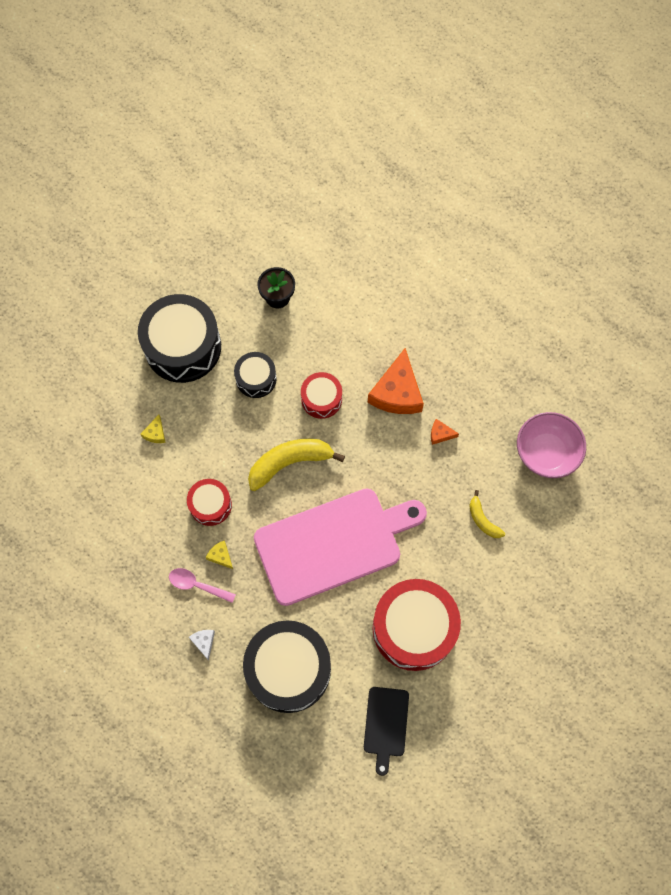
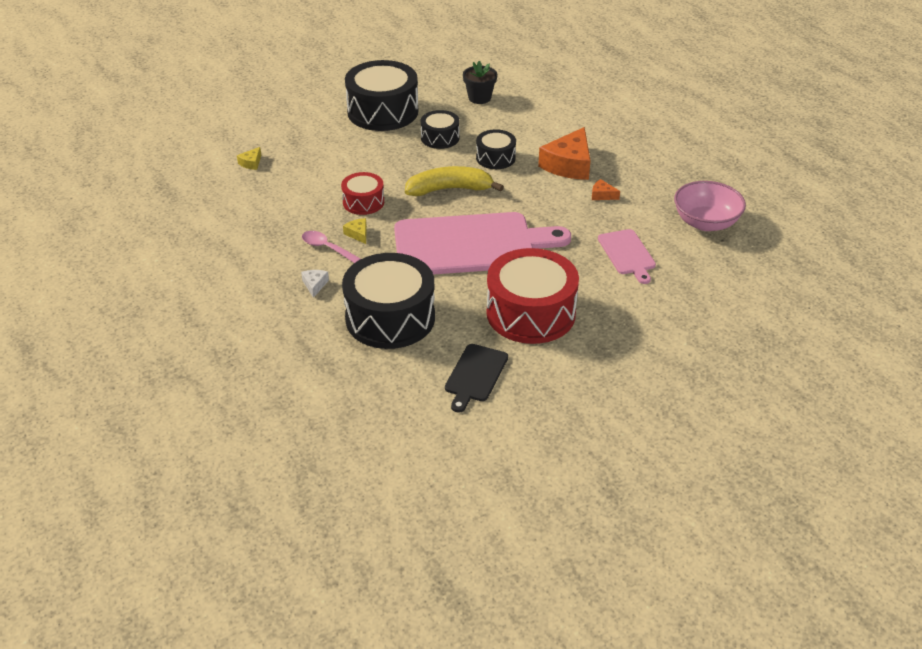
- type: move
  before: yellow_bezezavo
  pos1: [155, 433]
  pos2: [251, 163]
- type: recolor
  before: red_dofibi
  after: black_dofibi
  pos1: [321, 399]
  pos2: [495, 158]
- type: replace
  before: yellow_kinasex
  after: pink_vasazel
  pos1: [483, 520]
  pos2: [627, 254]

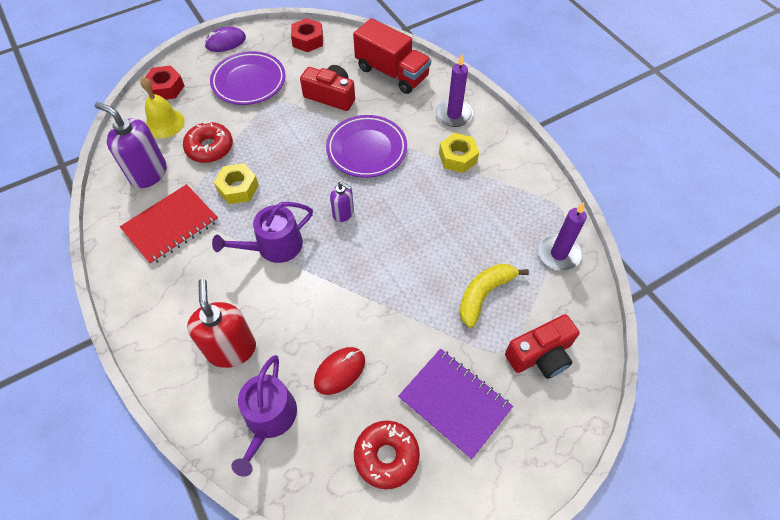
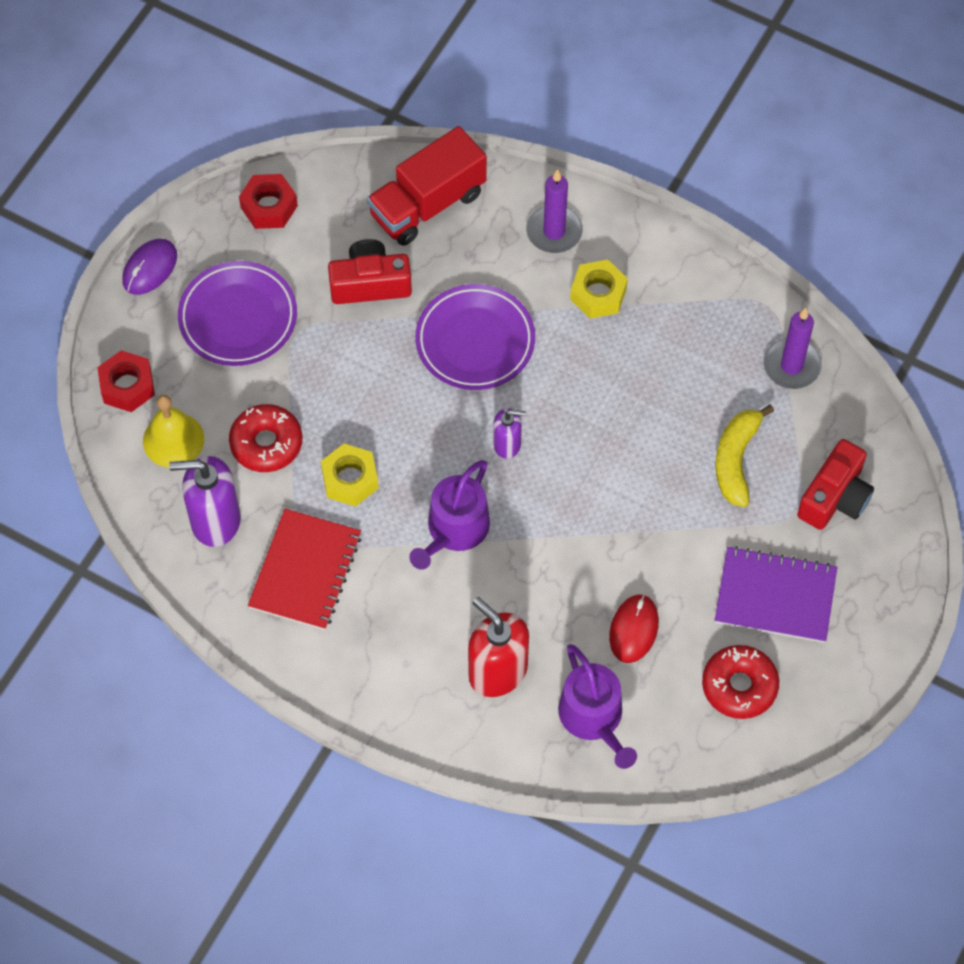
- type: rotate
  before: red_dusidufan
  pos1: [392, 73]
  pos2: [427, 204]
  turn: 135

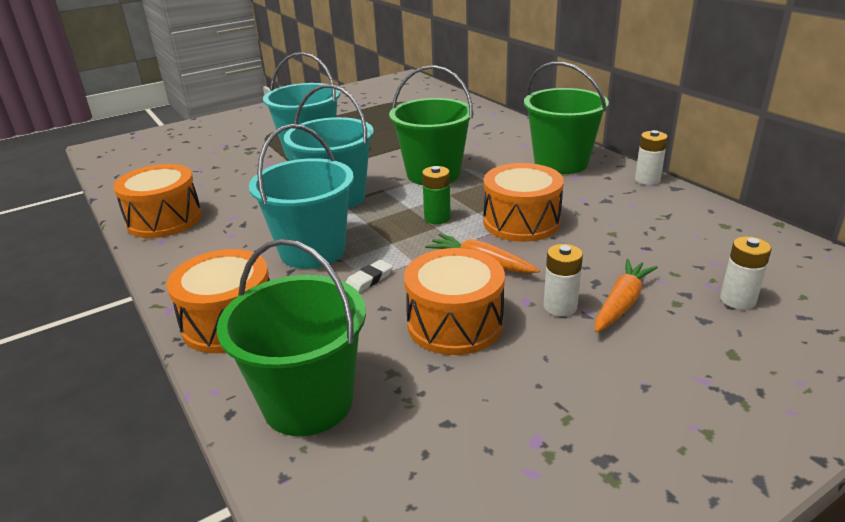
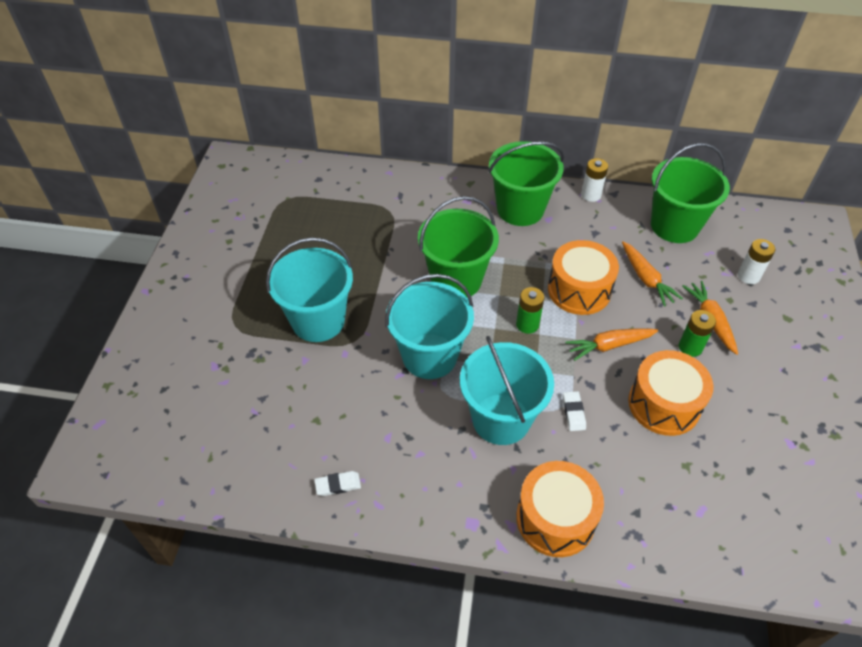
- type: replace
  before: orange_dofibi
  after: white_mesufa
  pos1: [164, 220]
  pos2: [338, 485]
- type: move
  before: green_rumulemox
  pos1: [308, 402]
  pos2: [674, 226]
- type: recolor
  before: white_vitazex
  after: green_vitazex
  pos1: [560, 307]
  pos2: [690, 347]
- type: insert
  after: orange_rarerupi
  pos2: [646, 278]

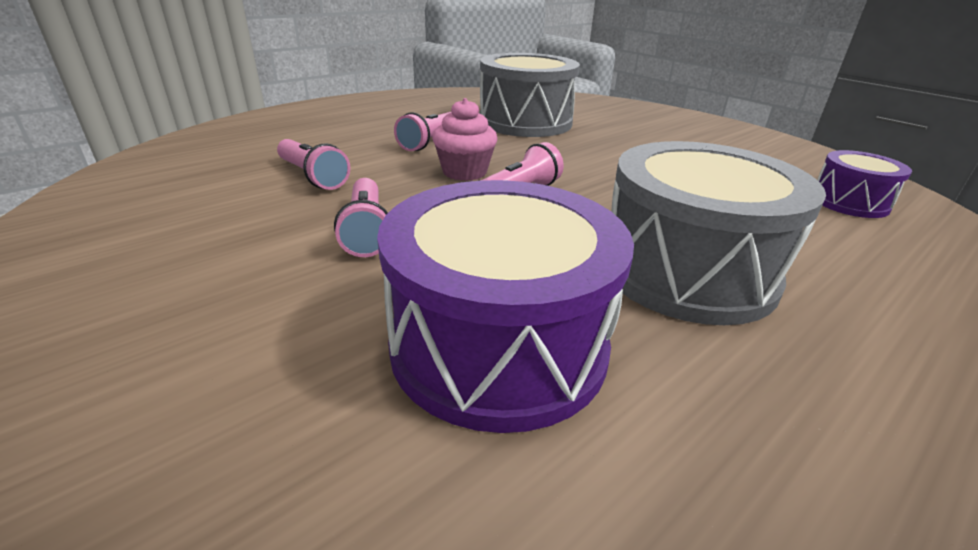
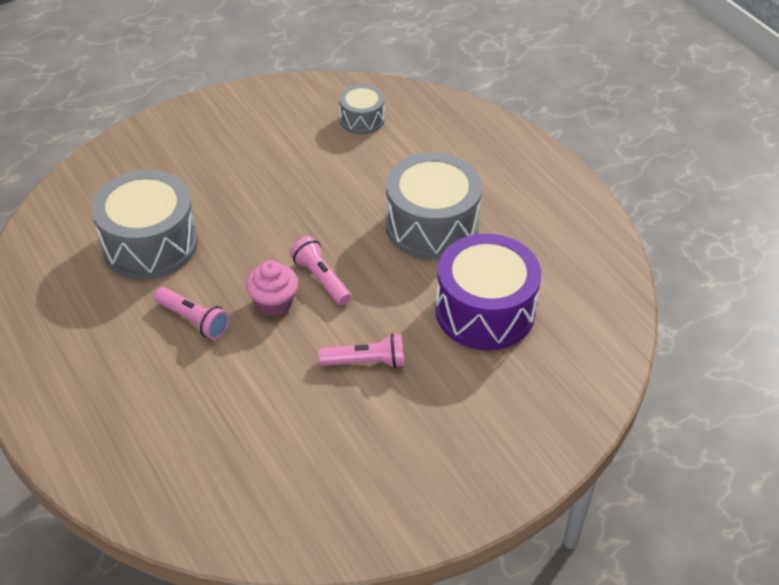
- type: delete
  before: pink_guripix
  pos1: [312, 176]
- type: recolor
  before: purple_dofibi
  after: grey_dofibi
  pos1: [849, 202]
  pos2: [362, 119]

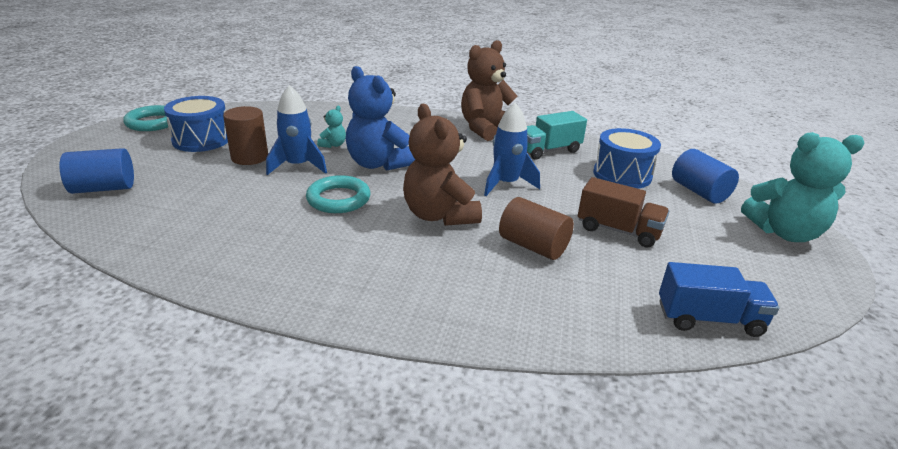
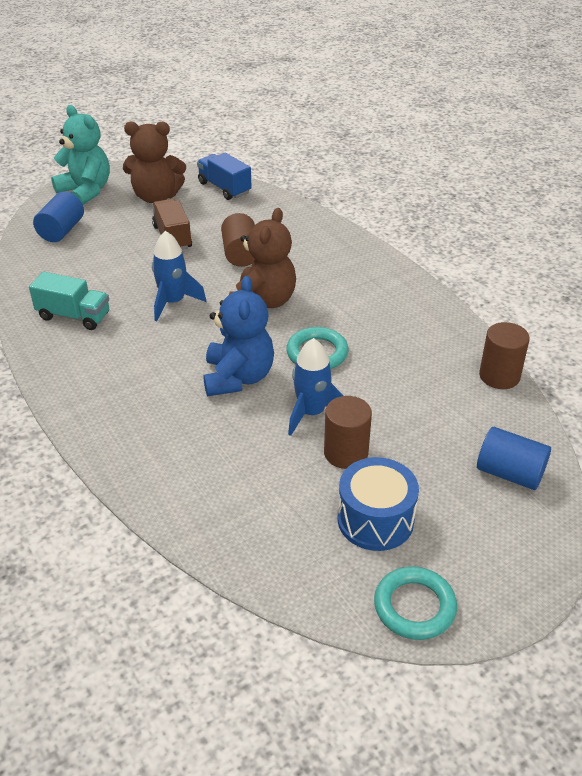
- type: delete
  before: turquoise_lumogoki
  pos1: [333, 145]
- type: move
  before: brown_lumogoki
  pos1: [485, 129]
  pos2: [156, 197]
- type: delete
  before: blue_dofibi
  pos1: [622, 175]
- type: insert
  after: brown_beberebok
  pos2: [499, 376]

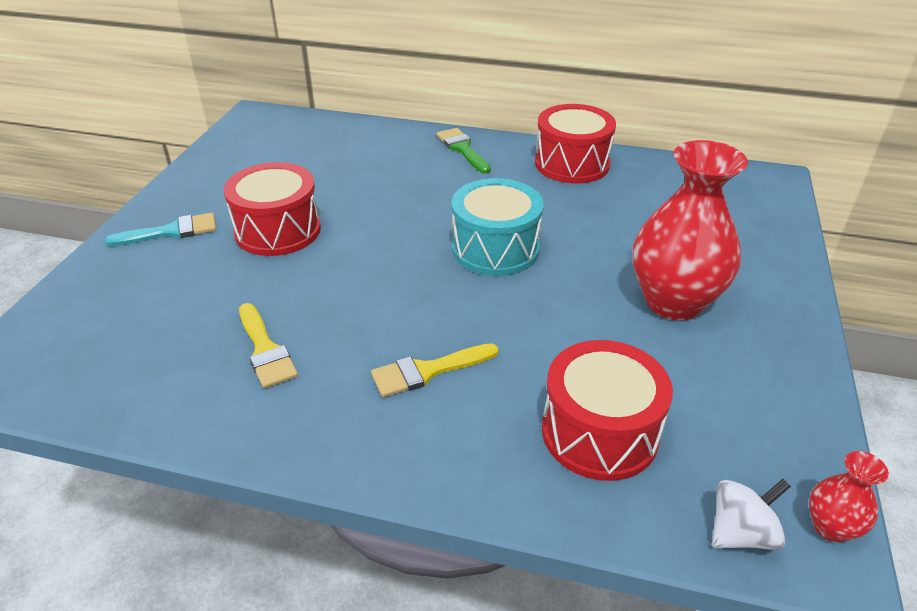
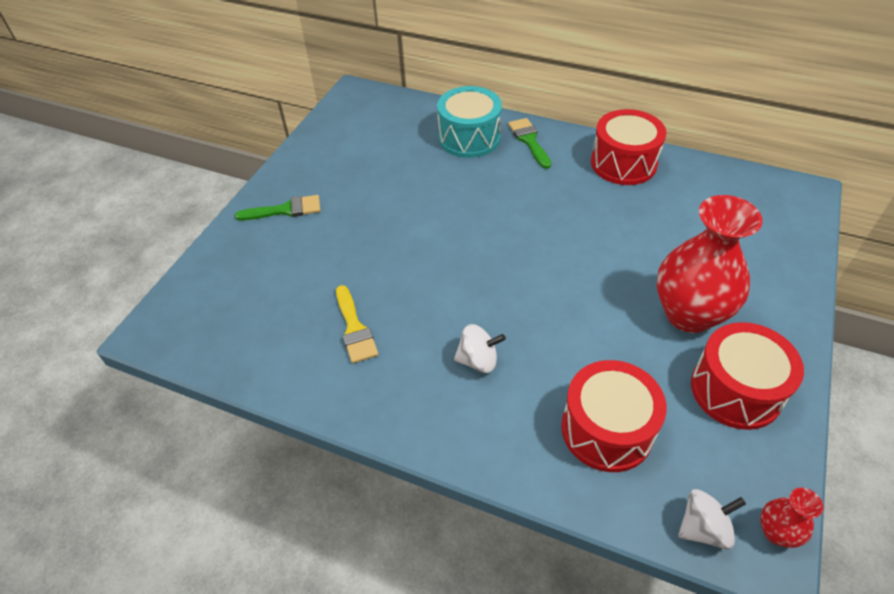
- type: recolor
  before: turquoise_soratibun
  after: green_soratibun
  pos1: [171, 231]
  pos2: [285, 210]
- type: move
  before: red_dofibi
  pos1: [278, 230]
  pos2: [736, 390]
- type: replace
  before: yellow_soratibun
  after: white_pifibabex
  pos1: [427, 371]
  pos2: [478, 360]
- type: move
  before: turquoise_dofibi
  pos1: [495, 248]
  pos2: [469, 138]

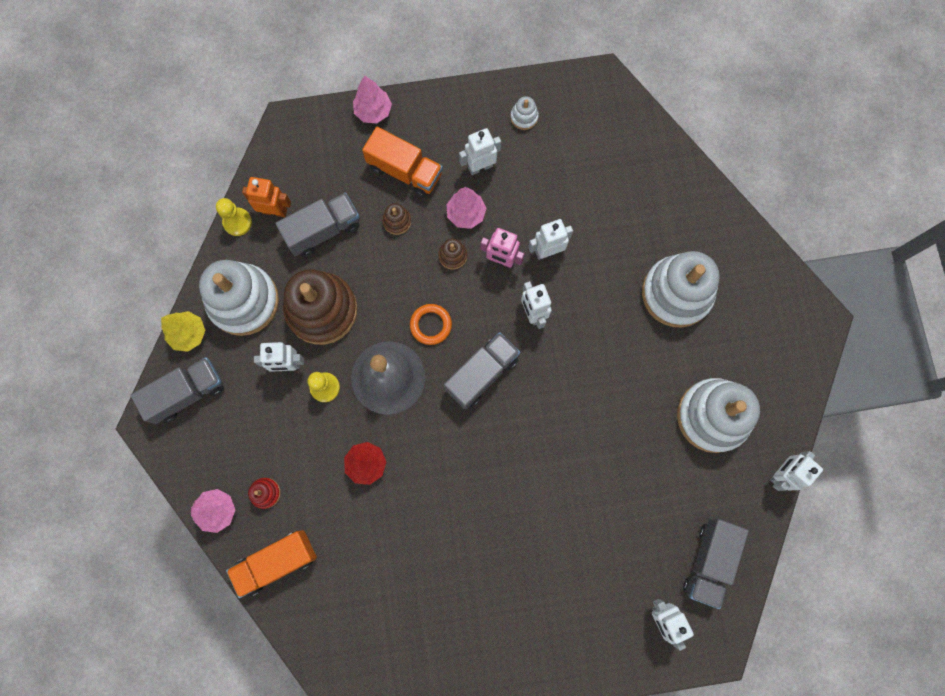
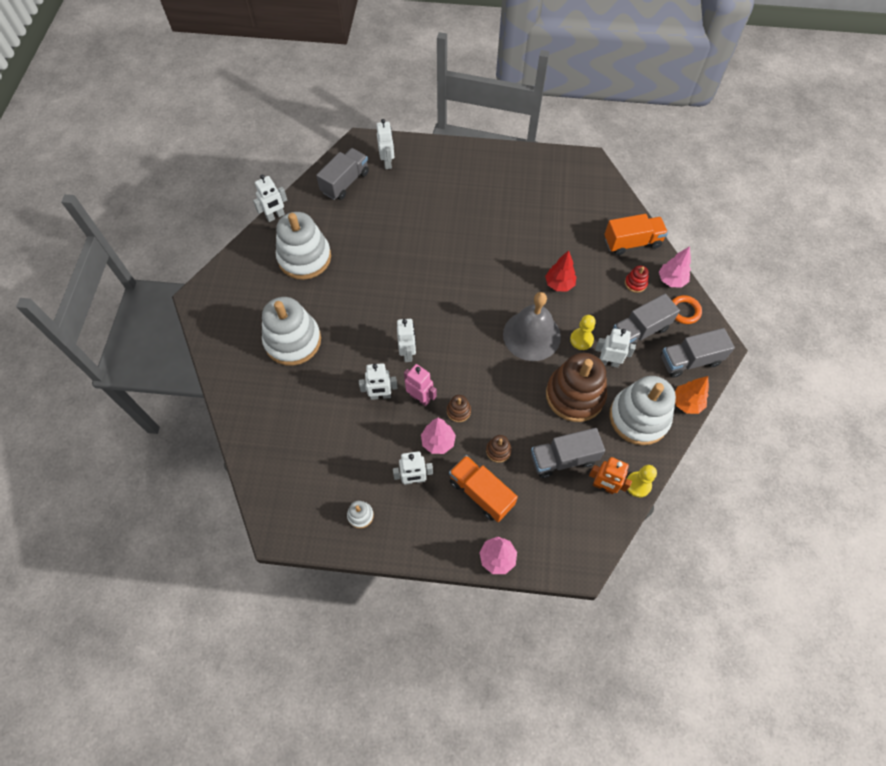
- type: recolor
  before: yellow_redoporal
  after: orange_redoporal
  pos1: [189, 334]
  pos2: [686, 403]
- type: move
  before: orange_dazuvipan
  pos1: [431, 325]
  pos2: [684, 311]
- type: move
  before: grey_dusidufan
  pos1: [481, 374]
  pos2: [640, 331]

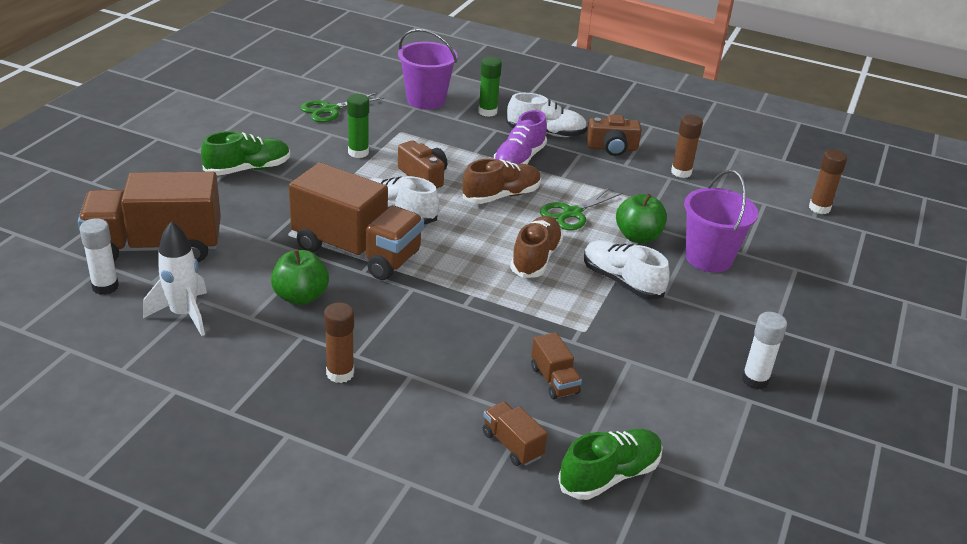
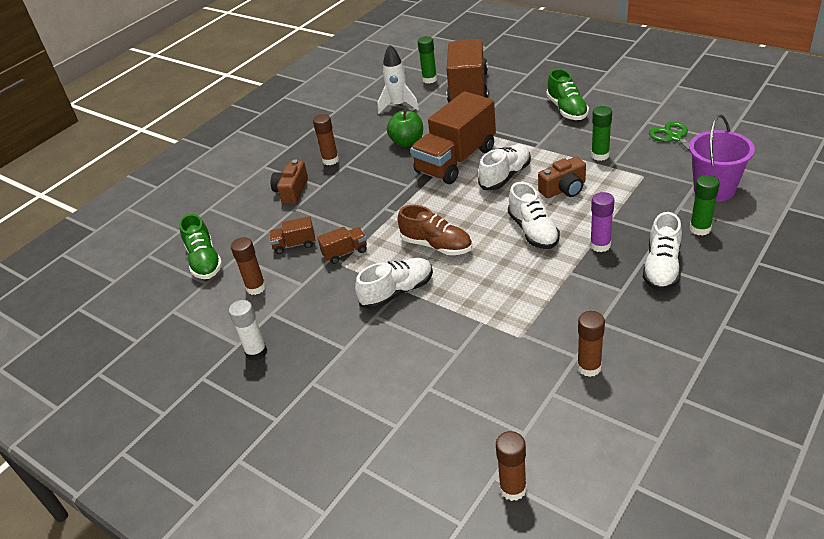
- type: recolor
  before: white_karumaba
  after: green_karumaba
  pos1: [105, 287]
  pos2: [429, 79]
- type: recolor
  before: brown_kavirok
  after: white_kavirok
  pos1: [501, 196]
  pos2: [533, 231]
- type: move
  before: brown_dusidufan
  pos1: [512, 445]
  pos2: [345, 253]
- type: replace
  before: purple_kavirok
  after: purple_karumaba
  pos1: [519, 160]
  pos2: [600, 245]
- type: delete
  before: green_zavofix
  pos1: [572, 213]
- type: move
  before: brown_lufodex
  pos1: [612, 148]
  pos2: [291, 191]
- type: delete
  before: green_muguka
  pos1: [638, 237]
- type: delete
  before: purple_rumulemox
  pos1: [709, 258]
- type: insert
  after: brown_karumaba
  pos2: [256, 288]

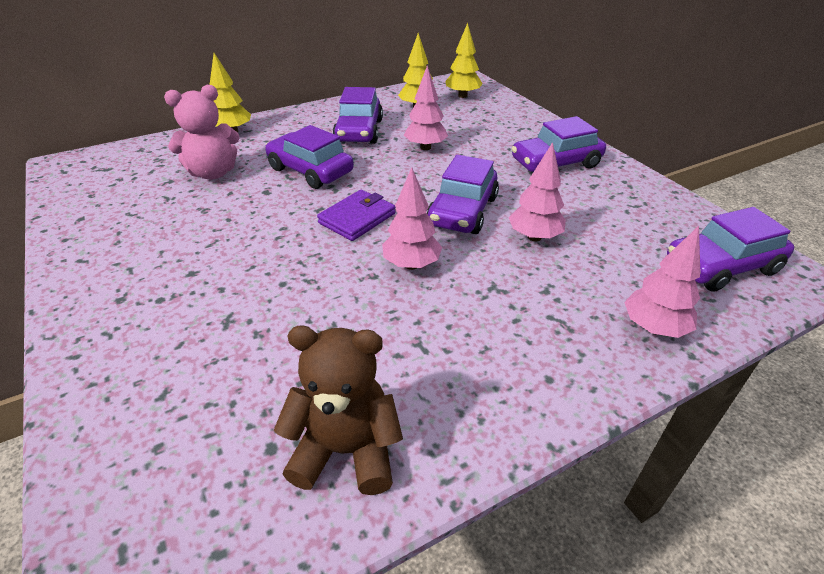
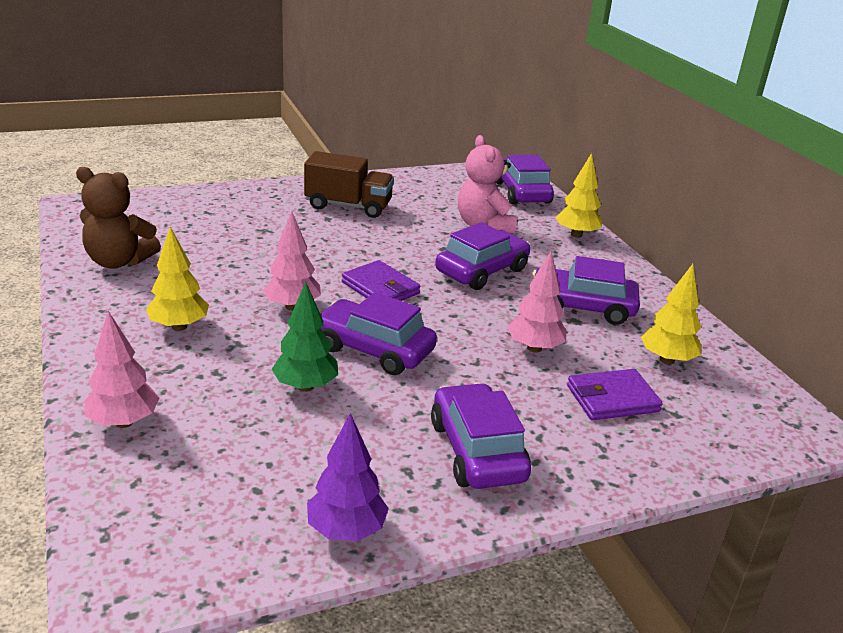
- type: rotate
  before: brown_lumogoki
  pos1: [346, 450]
  pos2: [119, 261]
  turn: 90
- type: move
  before: yellow_redoporal
  pos1: [462, 96]
  pos2: [179, 326]
- type: recolor
  before: pink_redoporal
  after: green_redoporal
  pos1: [534, 237]
  pos2: [305, 386]
- type: move
  before: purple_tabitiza
  pos1: [721, 266]
  pos2: [521, 192]
- type: insert
  after: brown_dusidufan
  pos2: [348, 206]
- type: insert
  after: purple_redoporal
  pos2: [346, 530]
- type: insert
  after: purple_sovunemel
  pos2: [612, 399]

